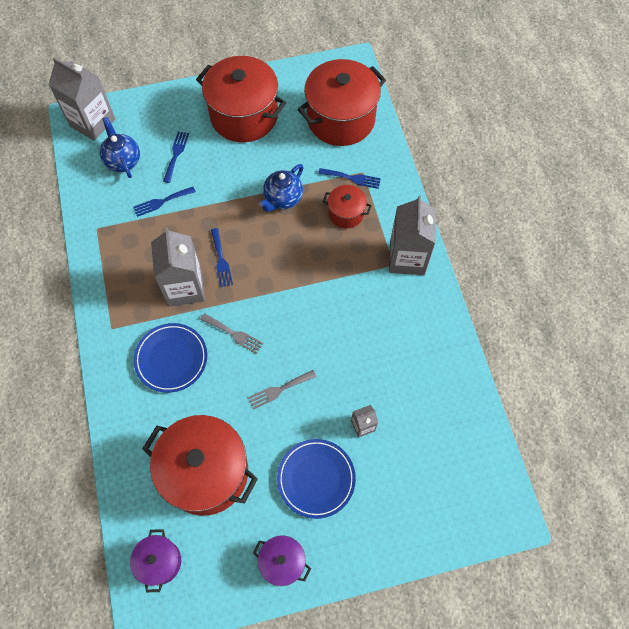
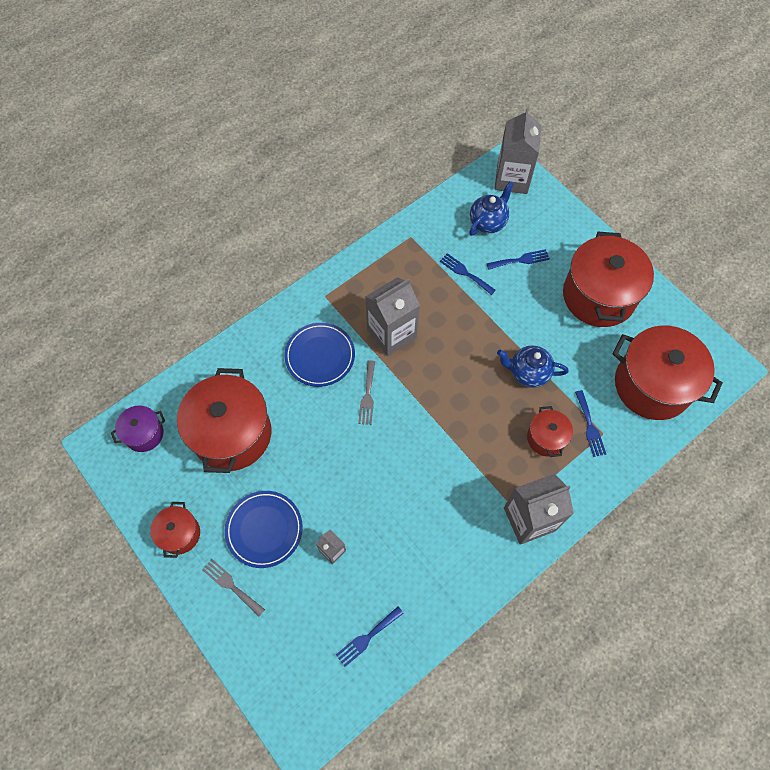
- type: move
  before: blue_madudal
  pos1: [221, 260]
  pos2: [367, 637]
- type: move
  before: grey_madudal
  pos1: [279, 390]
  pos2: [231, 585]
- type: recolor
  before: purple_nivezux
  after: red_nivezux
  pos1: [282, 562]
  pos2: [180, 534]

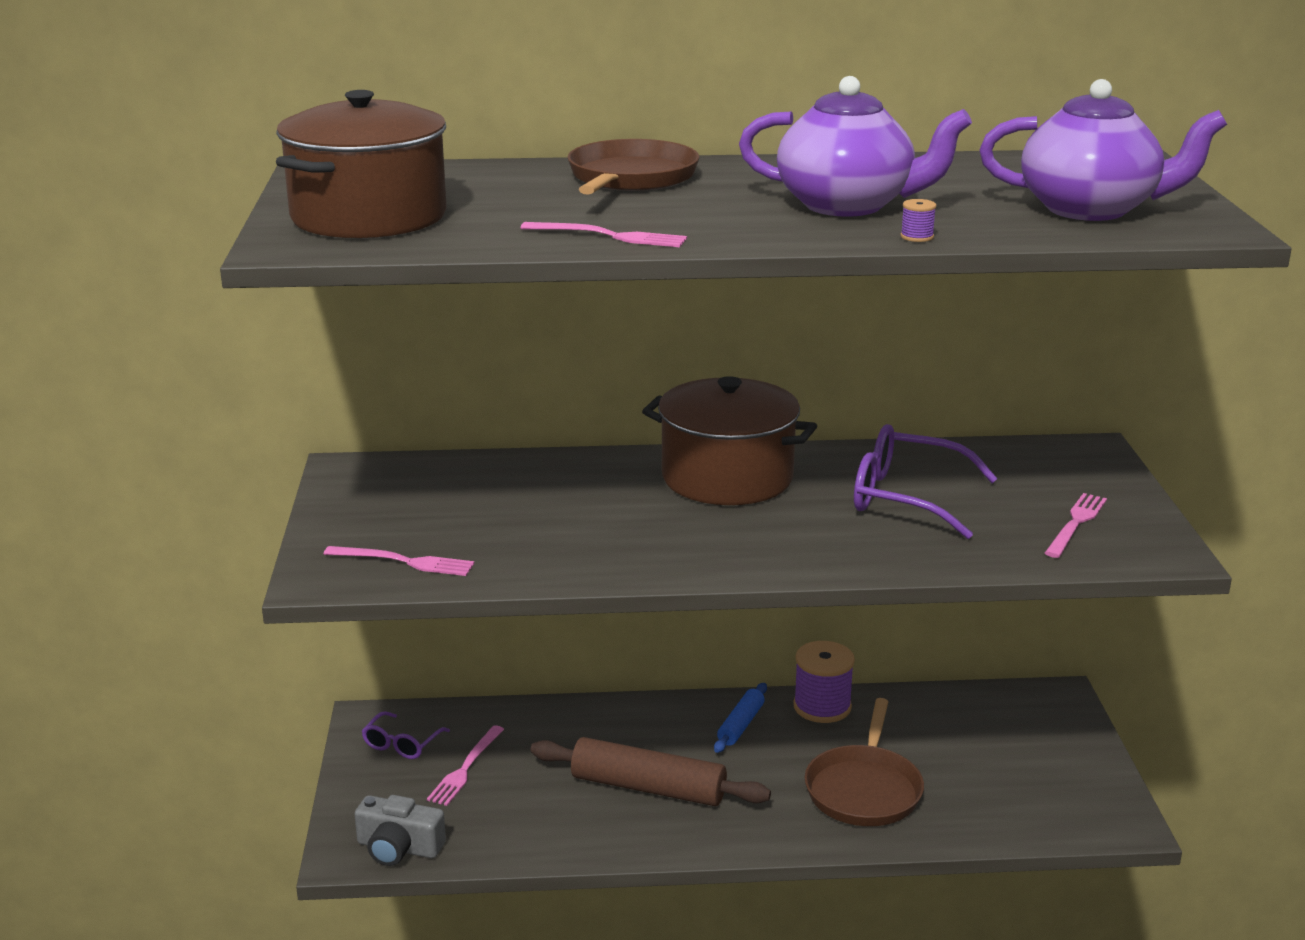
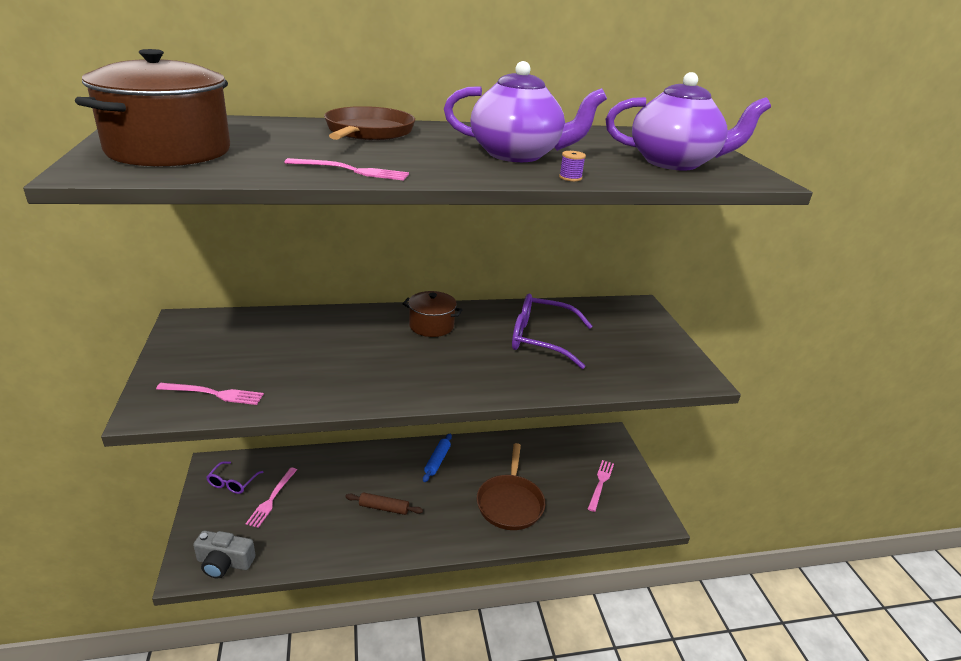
- type: resize
  before: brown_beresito
  pos1: [648, 788]
  pos2: [384, 508]
  scale: 0.54
- type: resize
  before: brown_nivezux
  pos1: [727, 477]
  pos2: [431, 326]
  scale: 0.55
- type: delete
  before: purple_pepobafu
  pos1: [822, 707]
- type: move
  before: pink_madudal
  pos1: [1076, 524]
  pos2: [600, 483]

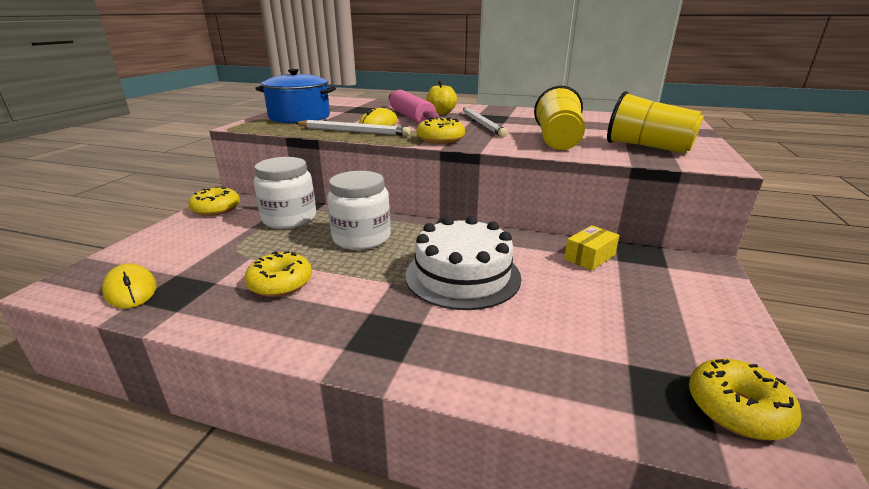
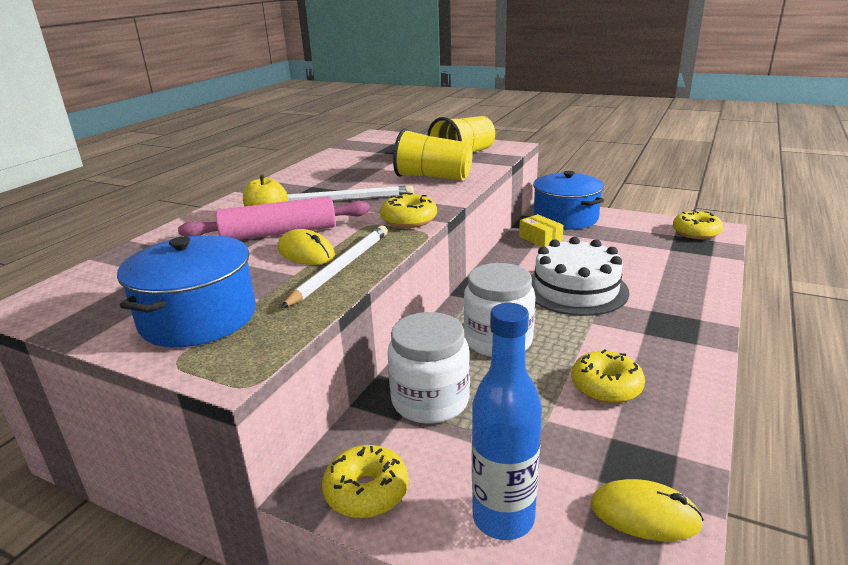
- type: rotate
  before: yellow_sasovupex
  pos1: [131, 290]
  pos2: [644, 514]
  turn: 45
- type: insert
  after: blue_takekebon
  pos2: [503, 518]
- type: insert
  after: blue_nivezux
  pos2: [565, 218]

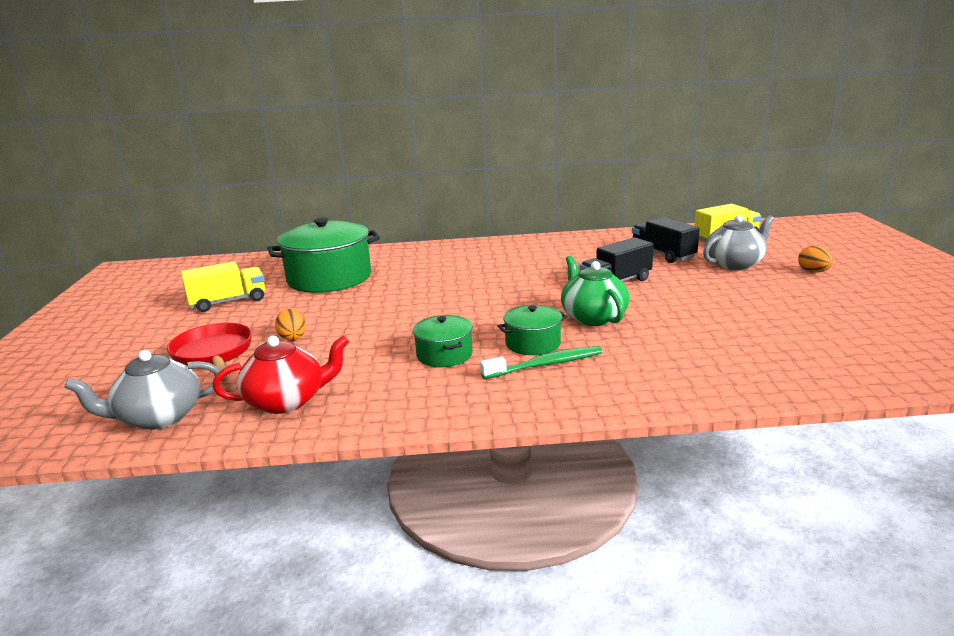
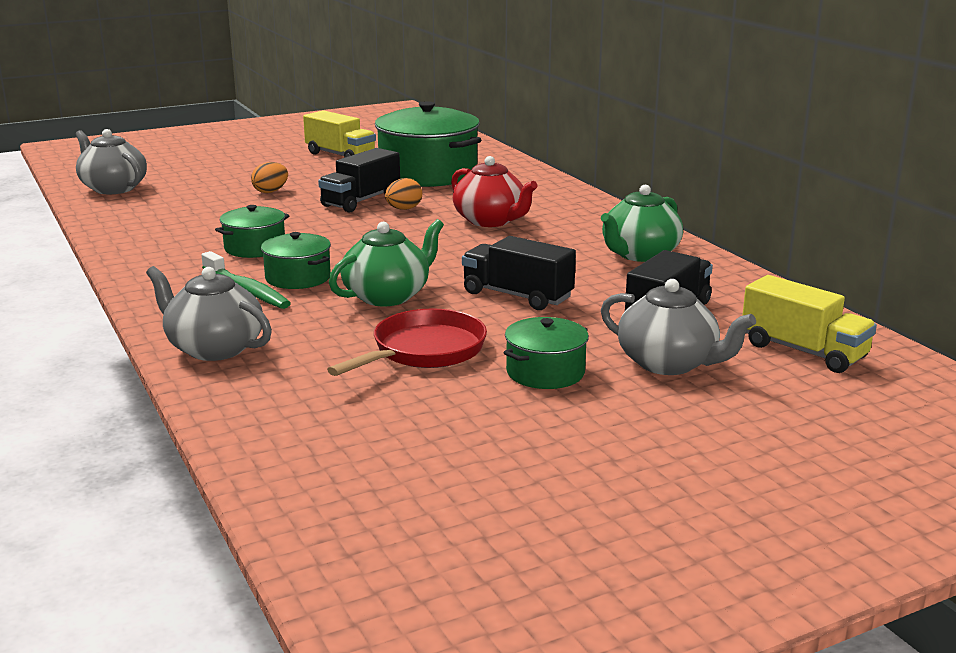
- type: move
  before: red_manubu
  pos1: [213, 354]
  pos2: [424, 351]
- type: move
  before: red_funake
  pos1: [287, 401]
  pos2: [491, 221]
- type: move
  before: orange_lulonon
  pos1: [813, 272]
  pos2: [404, 209]
- type: insert
  after: grey_funake
  pos2: [214, 348]
- type: insert
  after: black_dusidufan
  pos2: [361, 201]
- type: insert
  after: green_nivezux
  pos2: [545, 372]
- type: insert
  after: green_funake
  pos2: [639, 254]

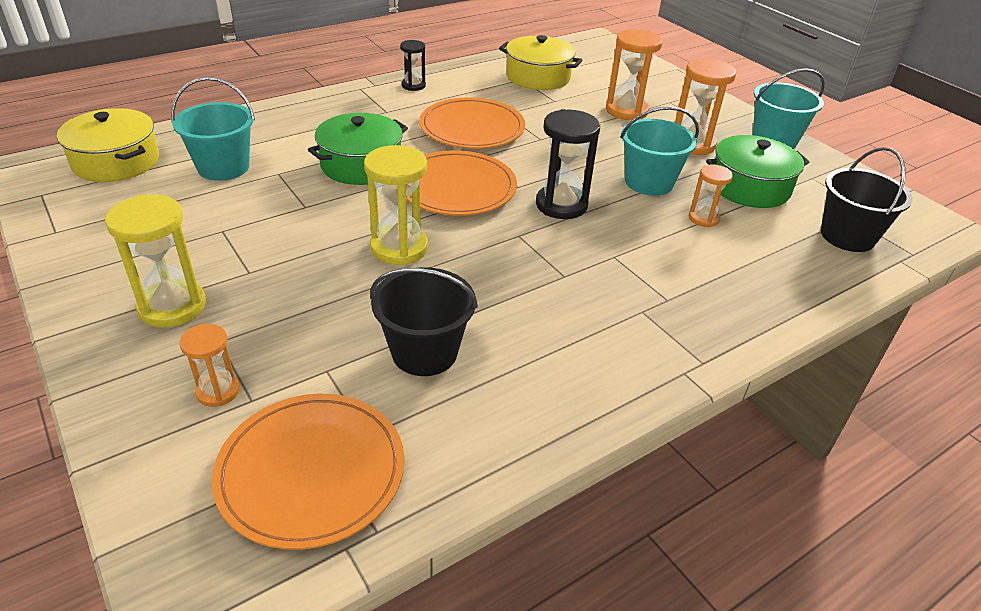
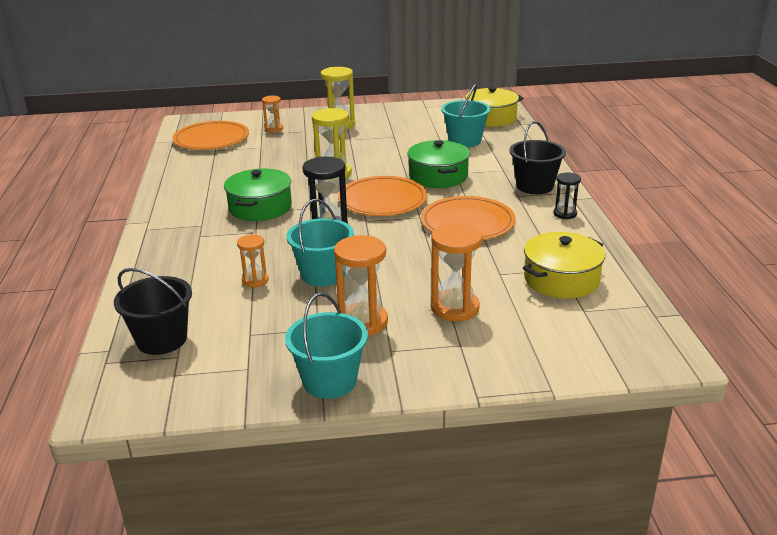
- type: move
  before: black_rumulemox
  pos1: [424, 352]
  pos2: [534, 186]
- type: move
  before: green_nivezux
  pos1: [749, 187]
  pos2: [260, 207]

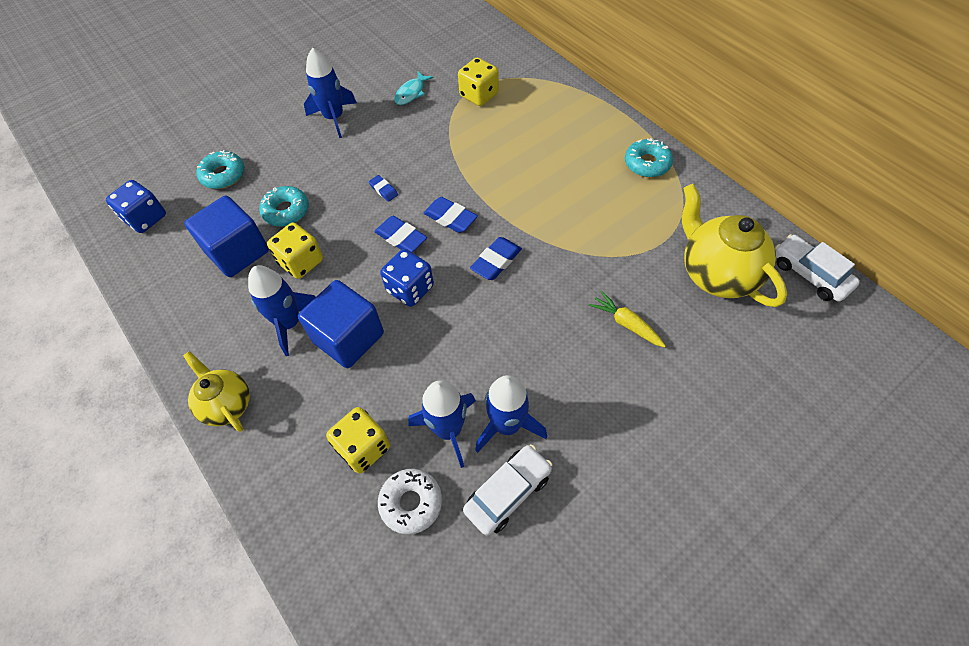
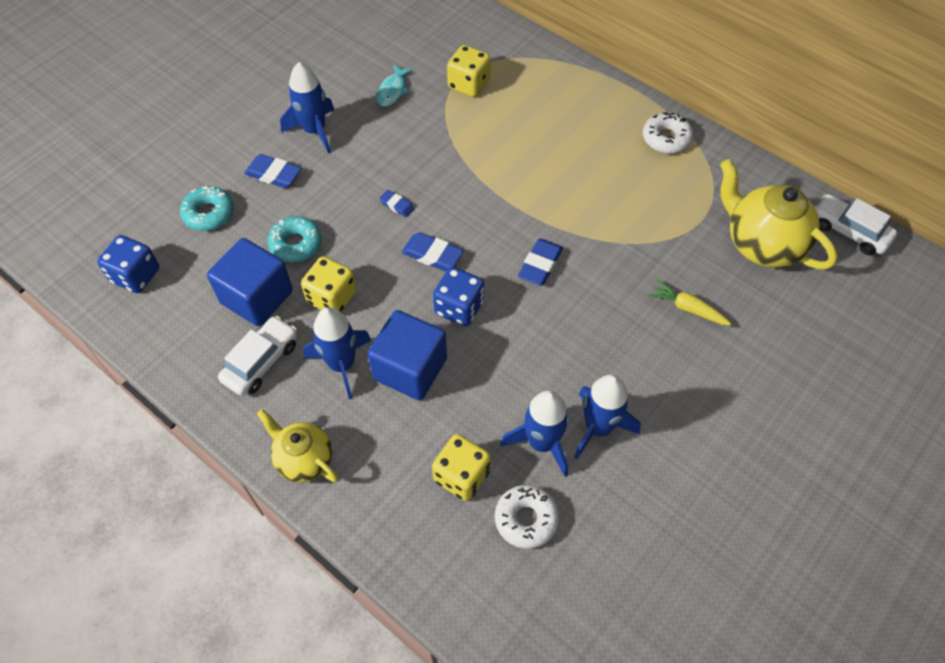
- type: move
  before: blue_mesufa
  pos1: [450, 218]
  pos2: [273, 174]
- type: move
  before: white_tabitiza
  pos1: [508, 492]
  pos2: [261, 361]
- type: recolor
  before: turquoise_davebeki
  after: white_davebeki
  pos1: [647, 163]
  pos2: [666, 138]

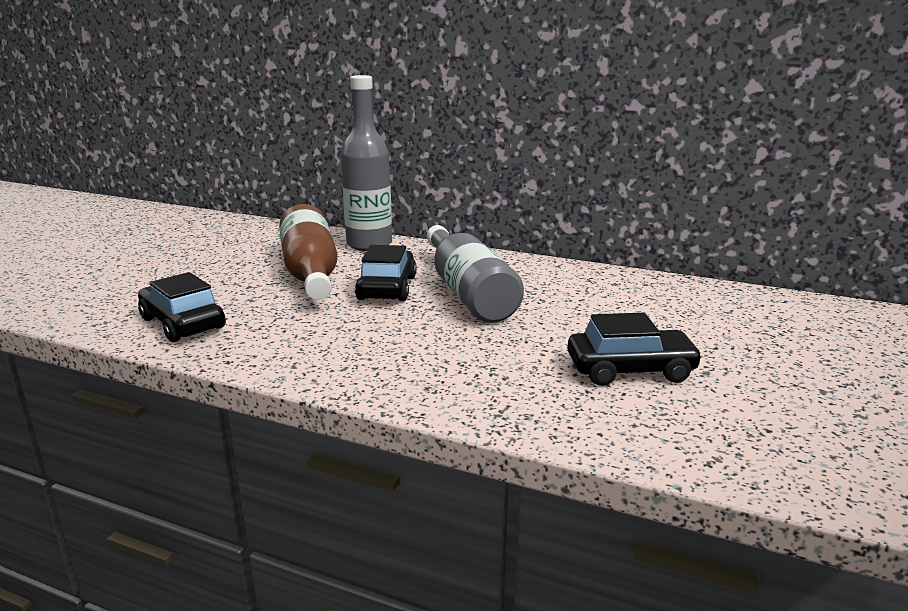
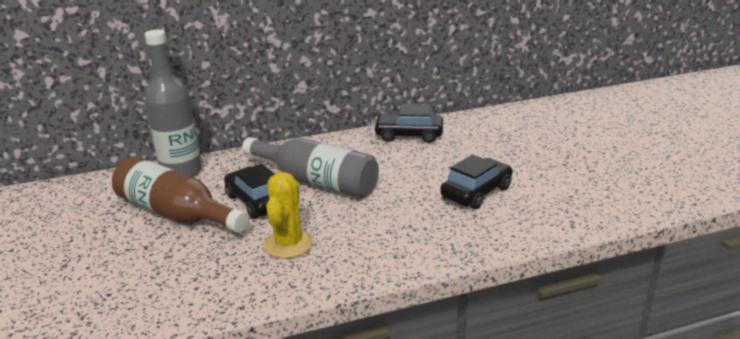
- type: move
  before: black_tabitiza
  pos1: [183, 323]
  pos2: [408, 135]
- type: insert
  after: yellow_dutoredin
  pos2: [288, 244]

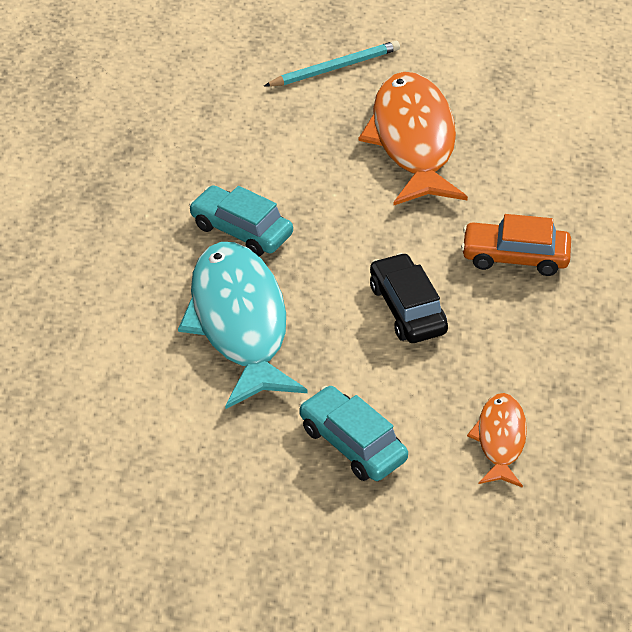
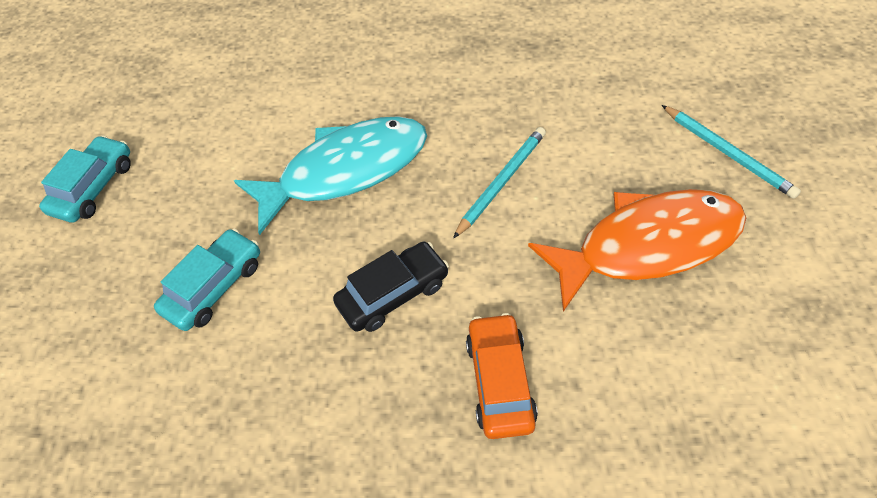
- type: move
  before: turquoise_tabitiza
  pos1: [241, 230]
  pos2: [94, 187]
- type: delete
  before: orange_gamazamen
  pos1: [500, 439]
- type: insert
  after: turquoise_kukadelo
  pos2: [501, 182]

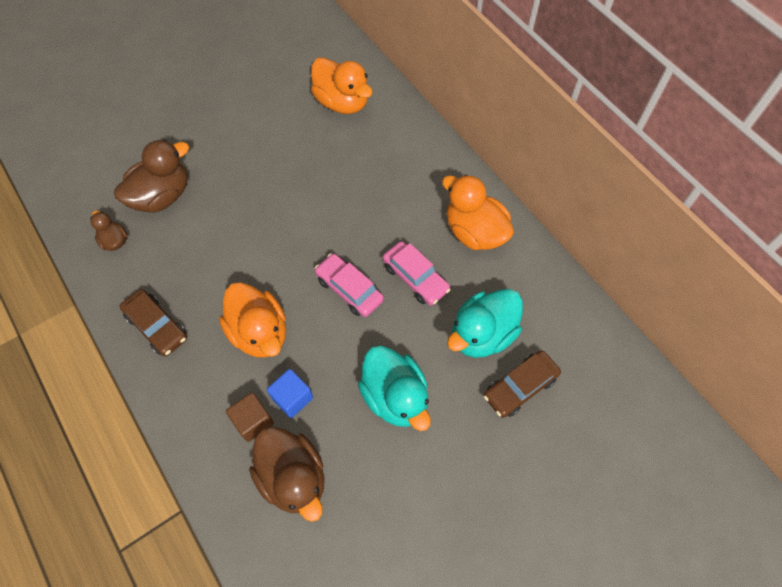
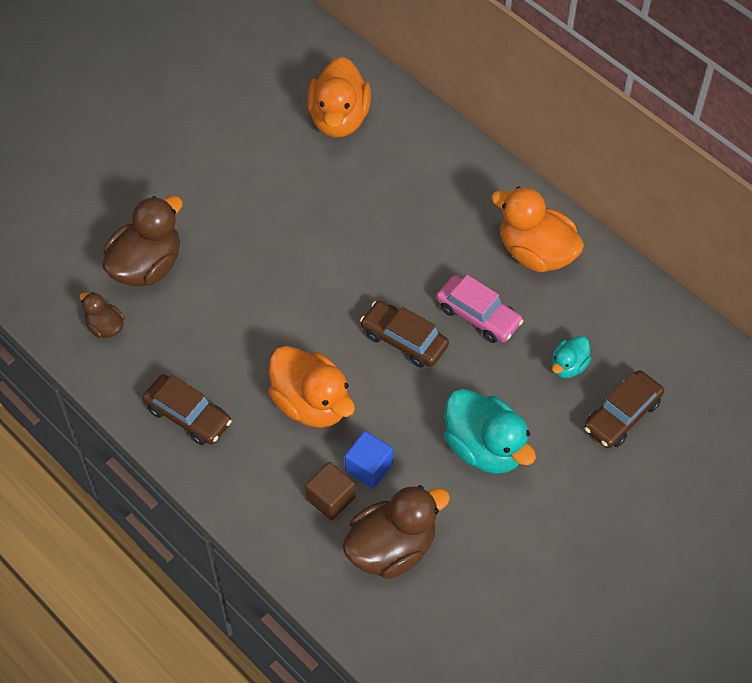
- type: rotate
  before: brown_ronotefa
  pos1: [293, 477]
  pos2: [391, 548]
  turn: -75
- type: rotate
  before: orange_ronotefa
  pos1: [342, 102]
  pos2: [339, 119]
  turn: 60
- type: recolor
  before: pink_tabitiza
  after: brown_tabitiza
  pos1: [349, 289]
  pos2: [404, 340]
- type: resize
  before: turquoise_ronotefa
  pos1: [482, 334]
  pos2: [568, 366]
  scale: 0.52

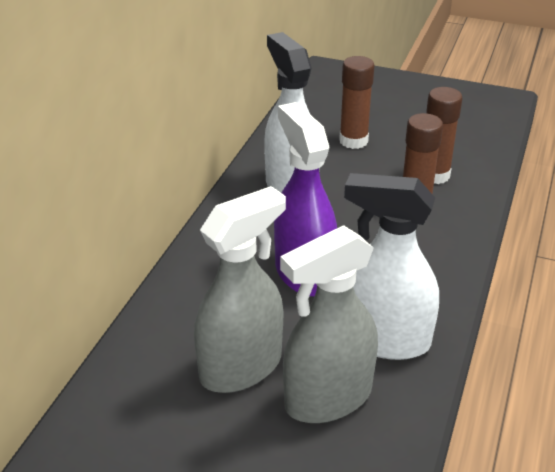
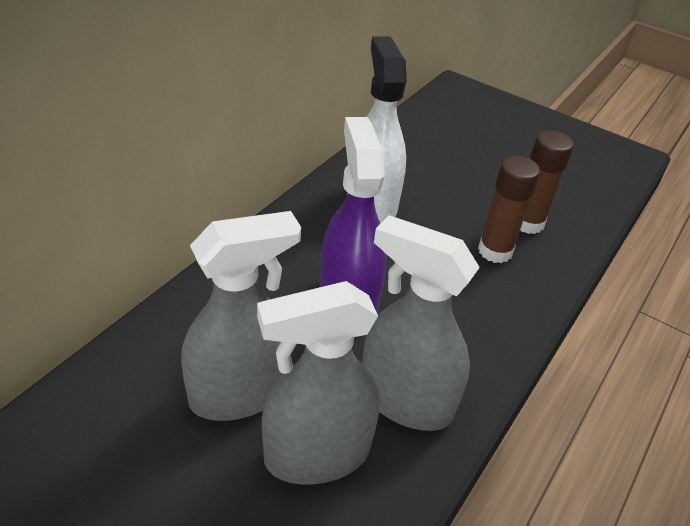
- type: delete
  before: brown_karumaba
  pos1: [353, 141]
- type: recolor
  before: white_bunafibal
  after: grey_bunafibal
  pos1: [384, 339]
  pos2: [405, 400]

